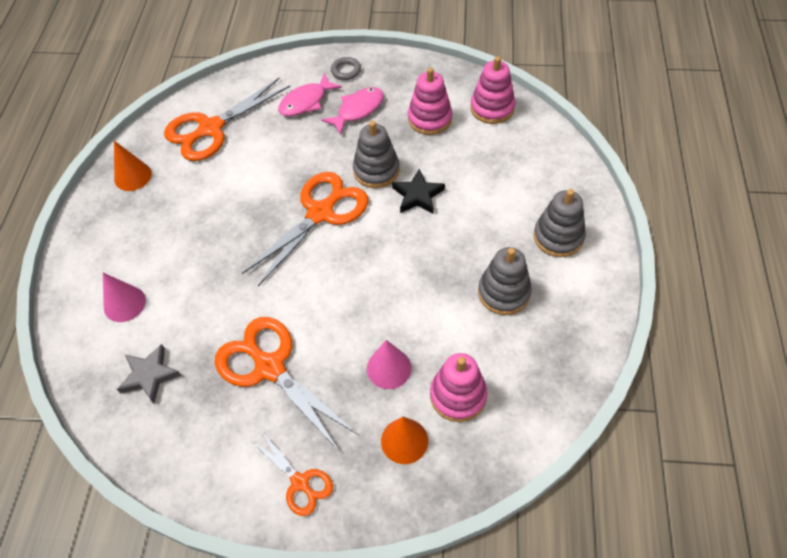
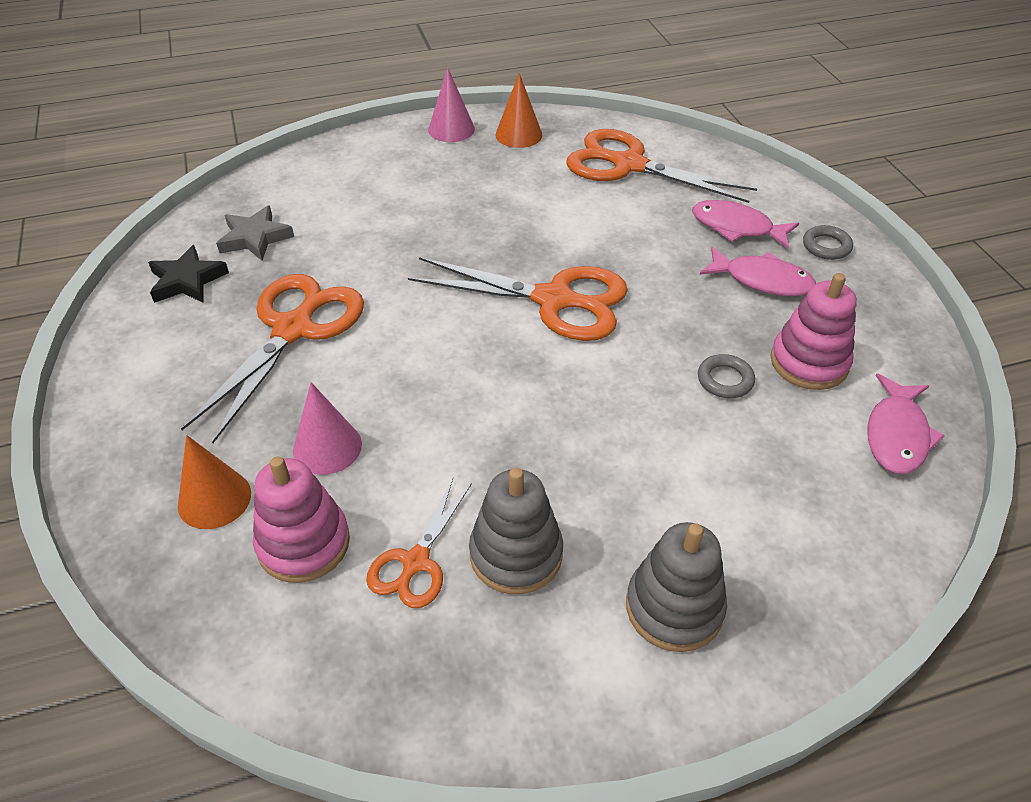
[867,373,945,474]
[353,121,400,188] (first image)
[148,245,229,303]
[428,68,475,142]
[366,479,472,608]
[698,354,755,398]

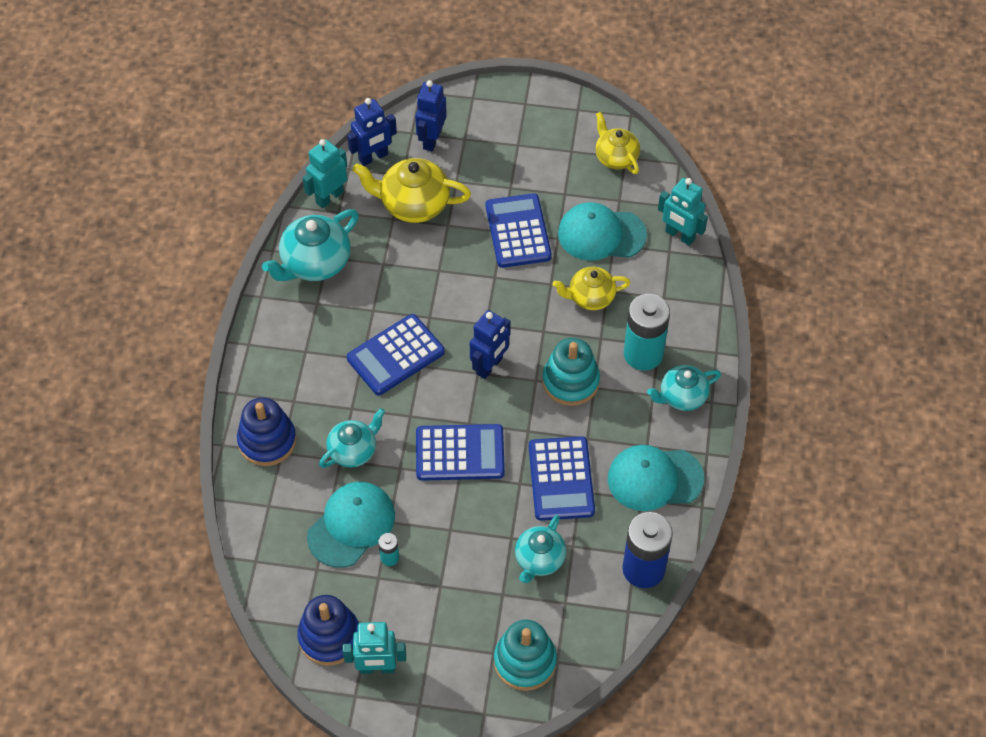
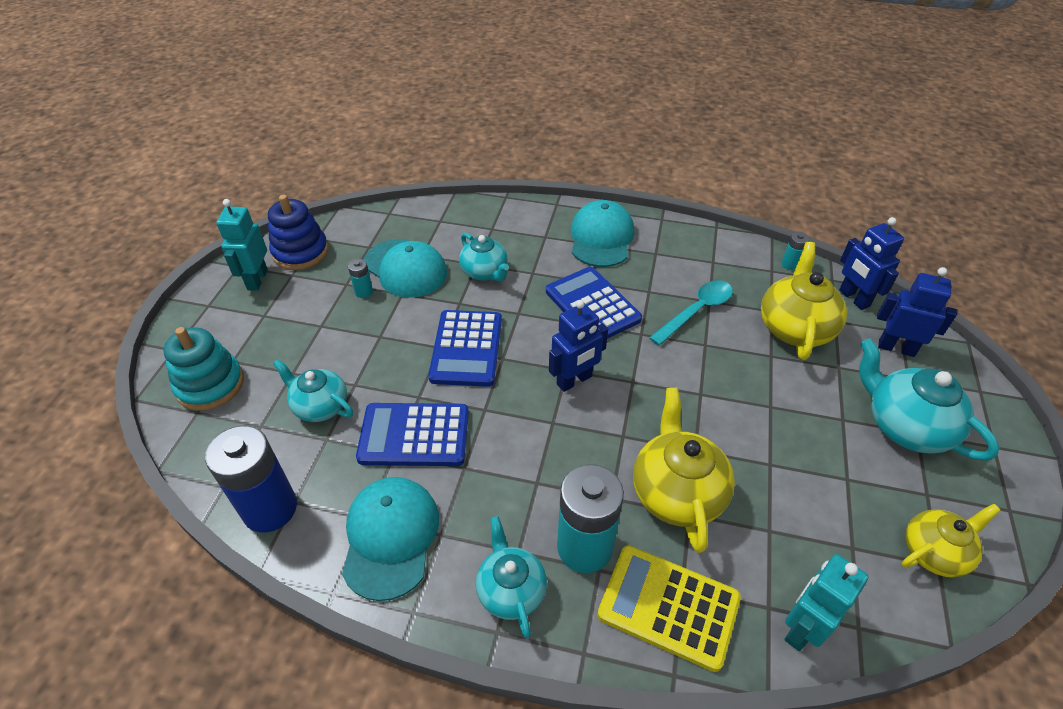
[781,232,810,270]
[485,193,552,268] (first image)
[571,200,634,267]
[859,338,1000,461]
[633,388,735,553]
[549,300,608,392]
[542,338,600,406] (first image)
[237,397,297,466] (first image)
[649,280,733,346]
[597,545,741,672]

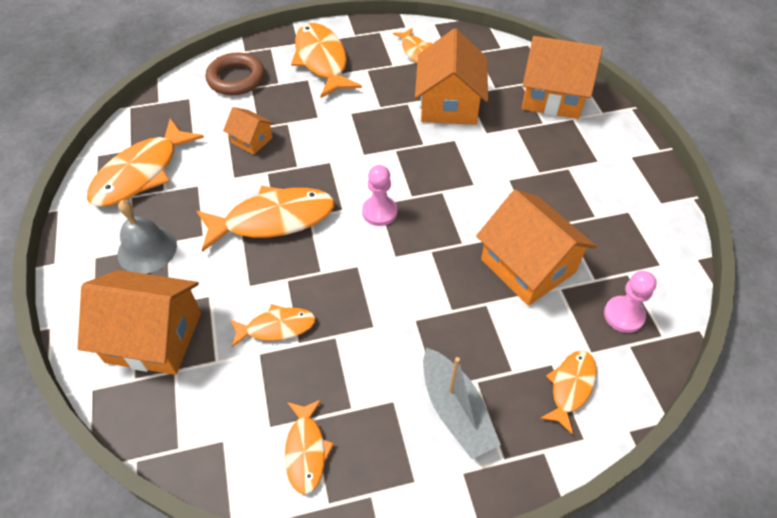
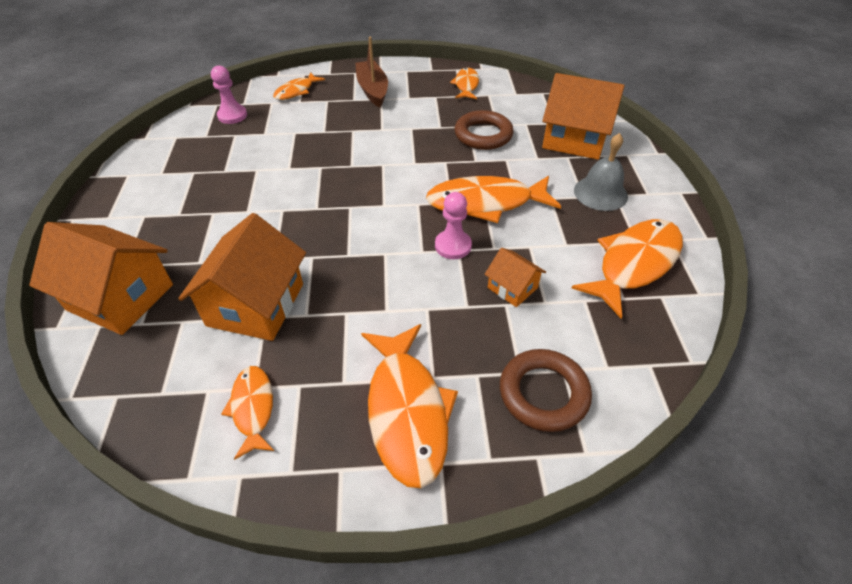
[435,192,472,259]
[476,189,596,306] (first image)
[455,110,514,150]
[356,36,388,108]

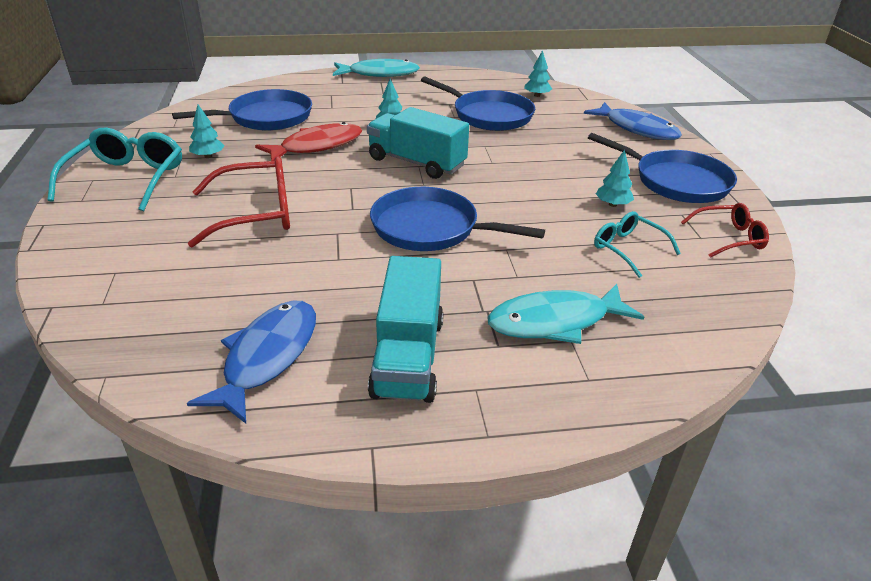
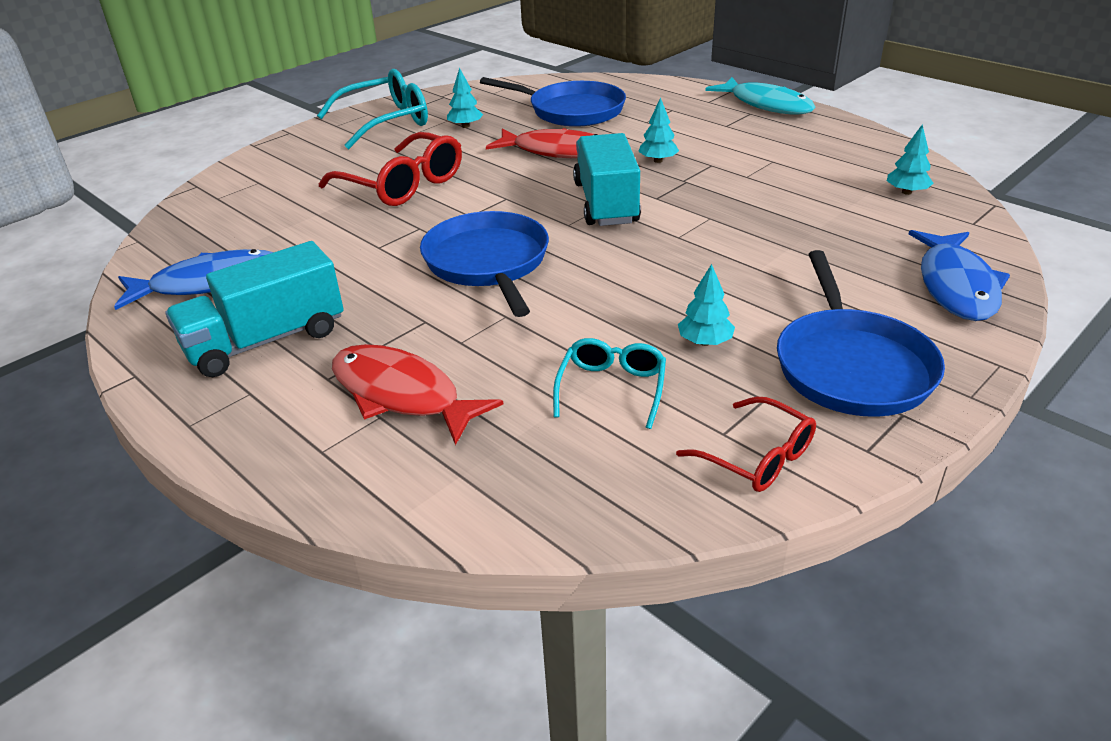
[421,76,535,131] (first image)
[332,344,504,445]

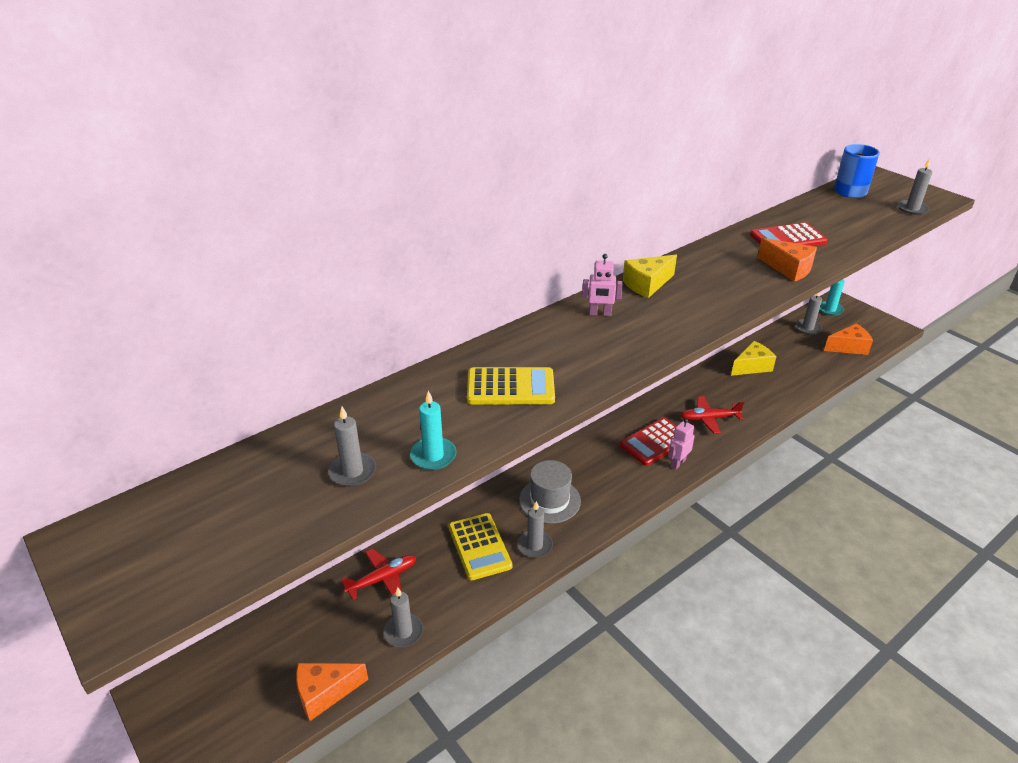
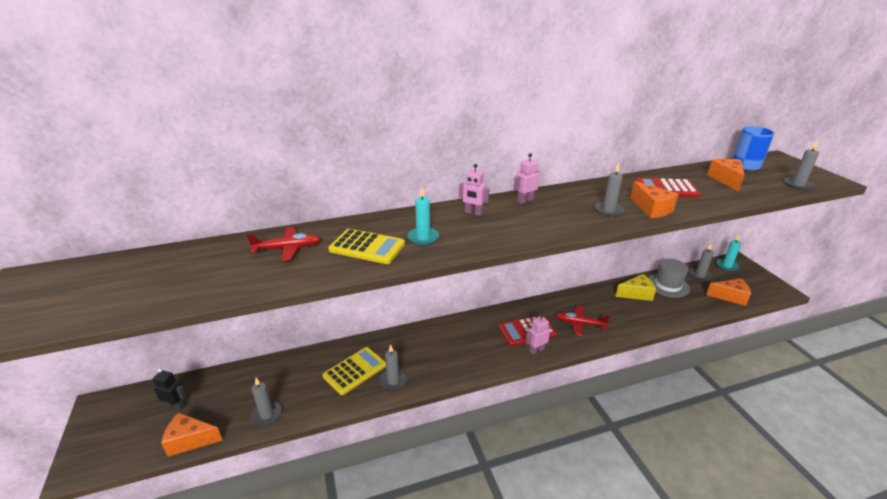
[514,153,540,204]
[408,187,439,245]
[594,163,624,217]
[648,259,690,298]
[323,347,386,395]
[247,227,321,261]
[707,159,745,192]
[152,368,186,411]

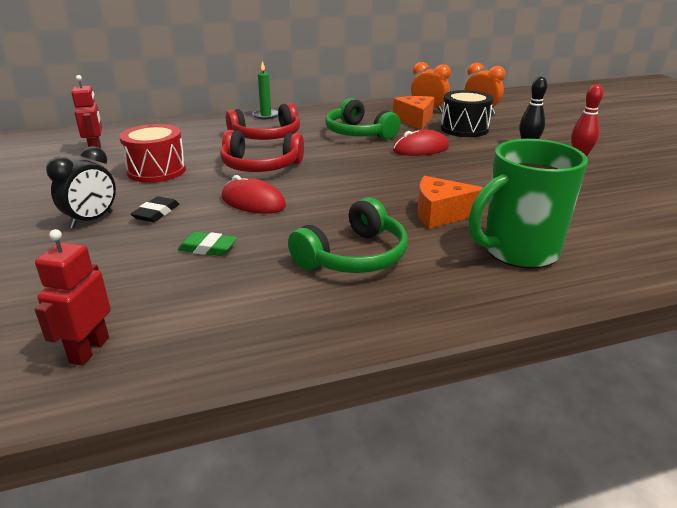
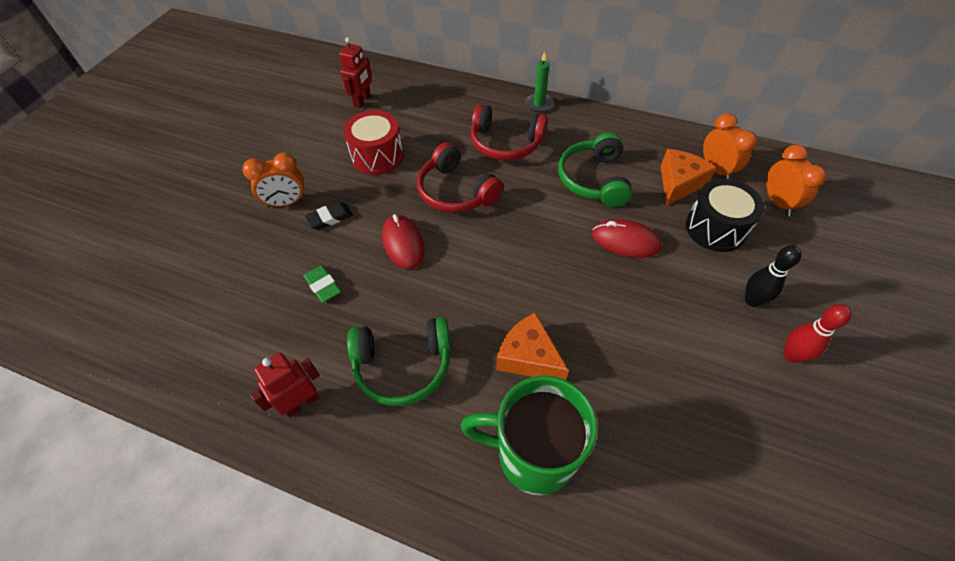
[242,153,306,208]
[250,353,320,418]

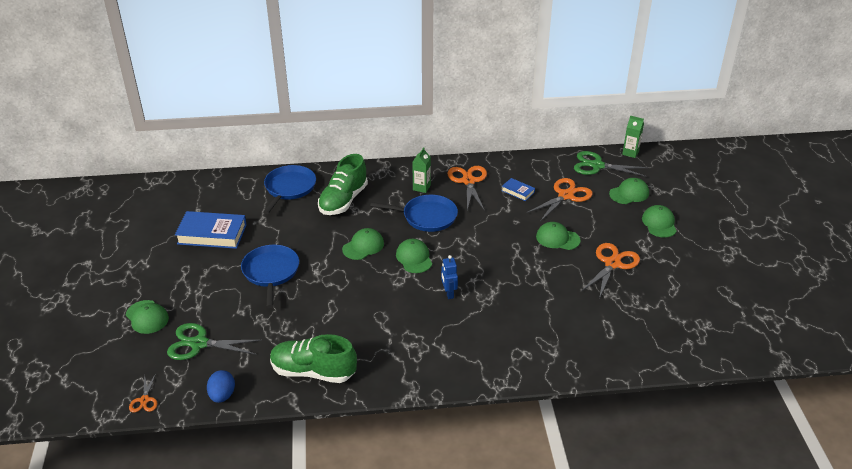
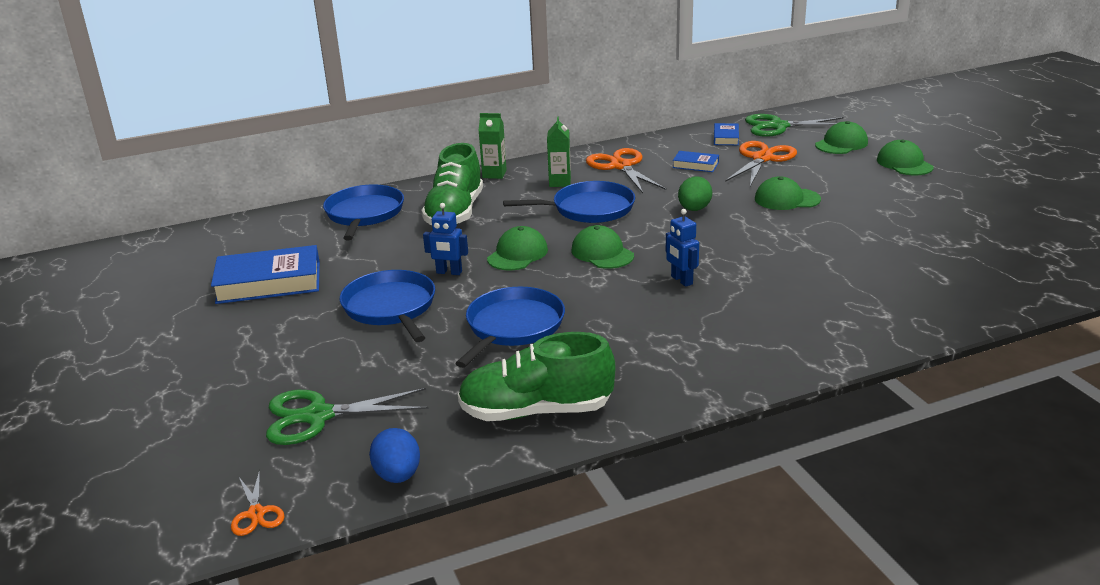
[479,113,507,179]
[581,243,640,299] (first image)
[126,300,169,334] (first image)
[714,123,739,145]
[678,176,712,211]
[423,203,468,275]
[455,287,565,368]

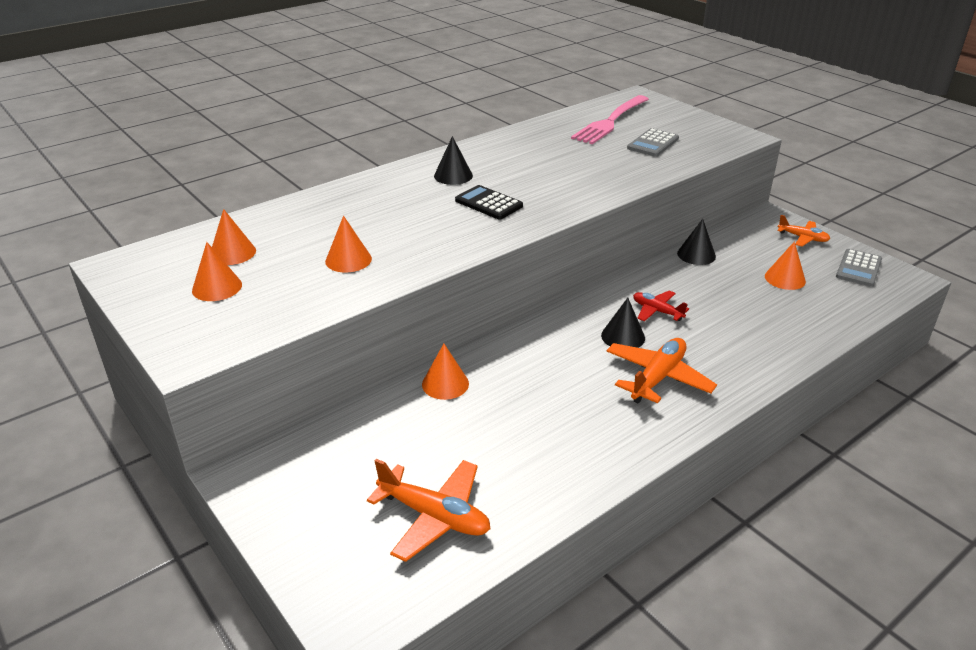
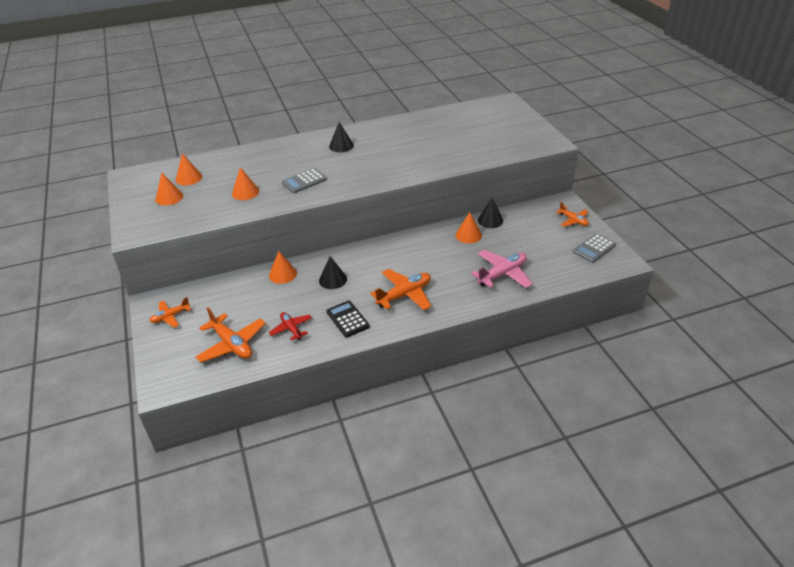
[571,95,649,144] (first image)
[282,168,327,193]
[326,301,370,338]
[456,212,482,243]
[269,312,312,341]
[319,256,347,289]
[471,250,532,288]
[150,297,191,328]

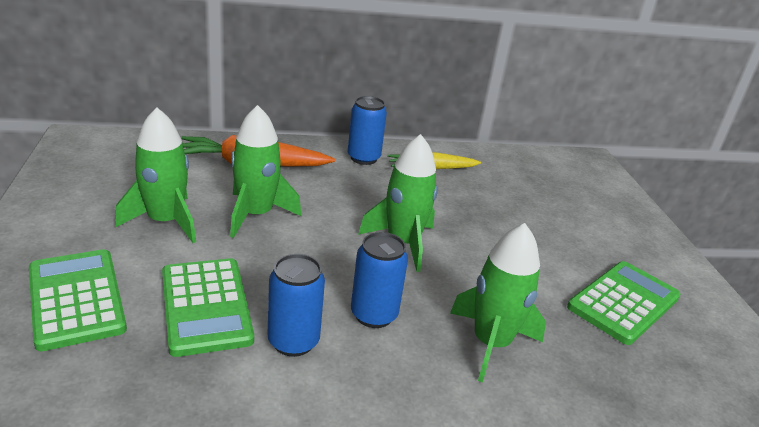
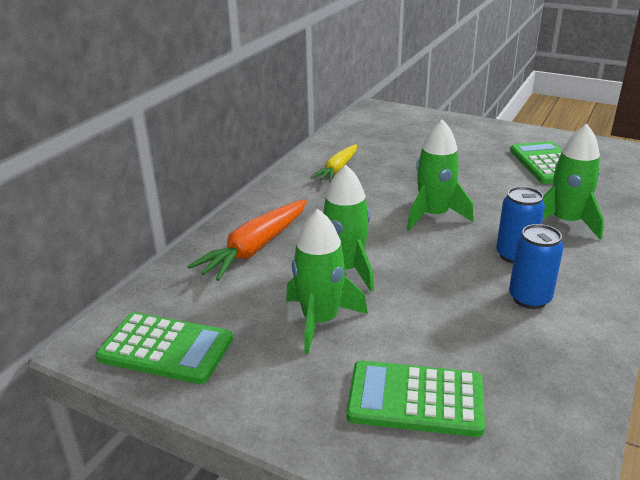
[348,96,387,165] (first image)
[96,312,233,384]

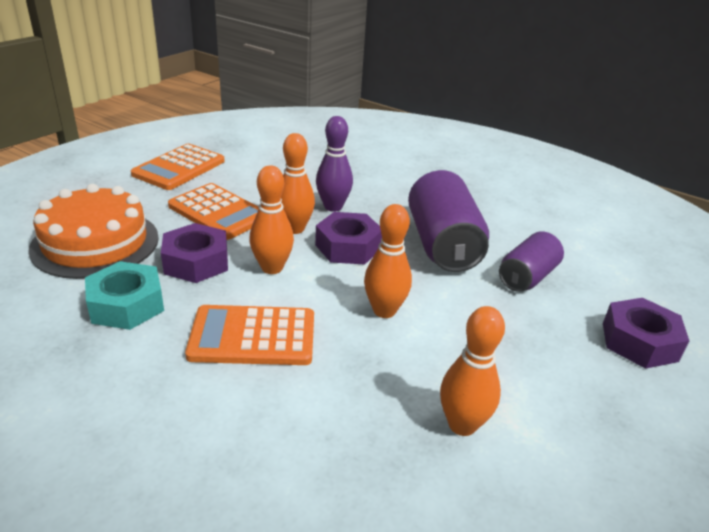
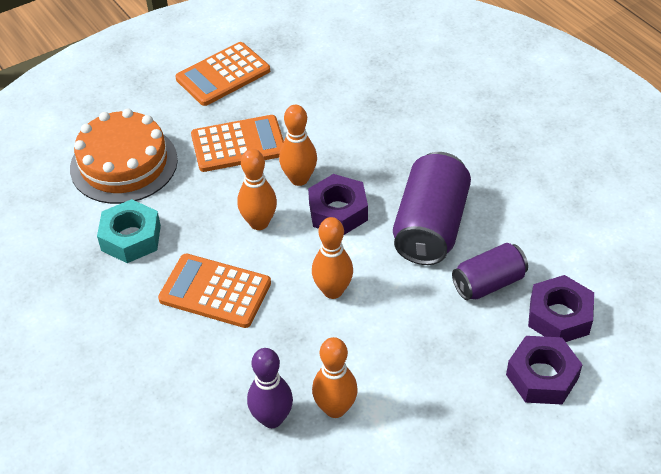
[247,348,293,428]
[191,115,284,172]
[528,275,594,342]

